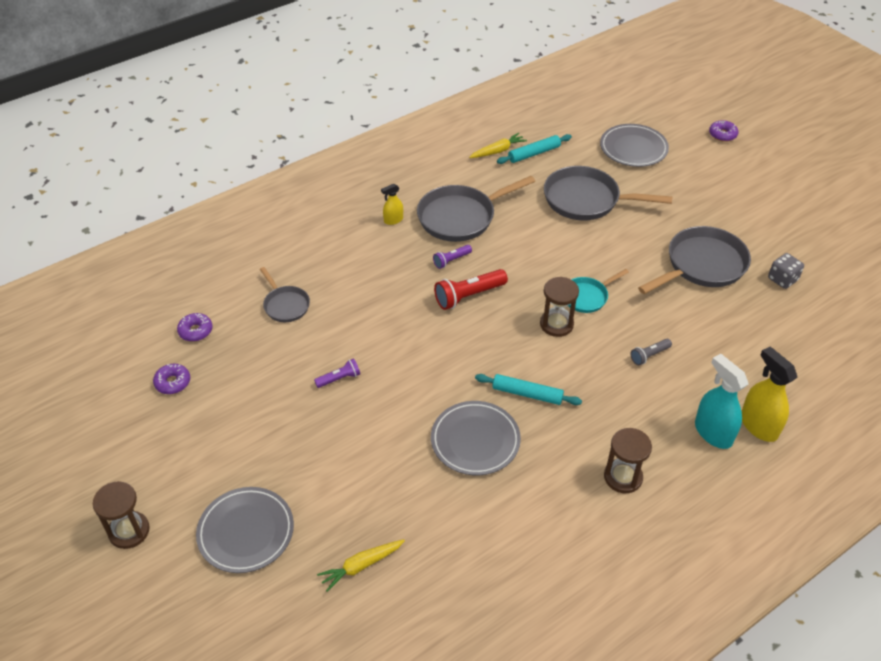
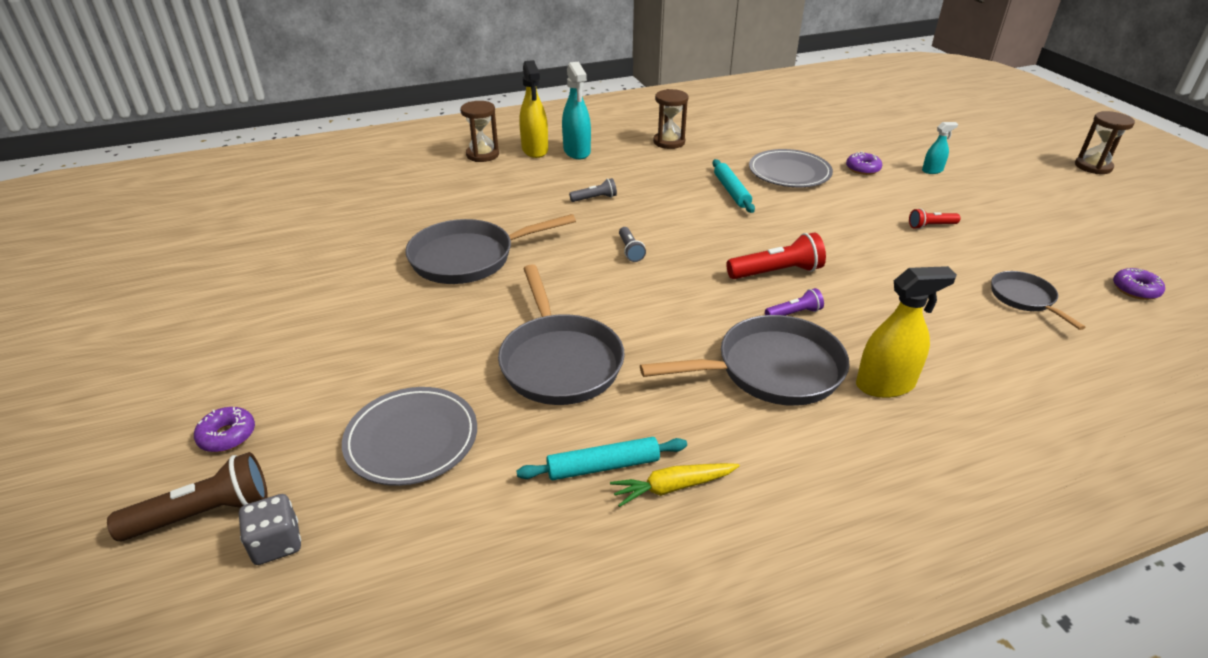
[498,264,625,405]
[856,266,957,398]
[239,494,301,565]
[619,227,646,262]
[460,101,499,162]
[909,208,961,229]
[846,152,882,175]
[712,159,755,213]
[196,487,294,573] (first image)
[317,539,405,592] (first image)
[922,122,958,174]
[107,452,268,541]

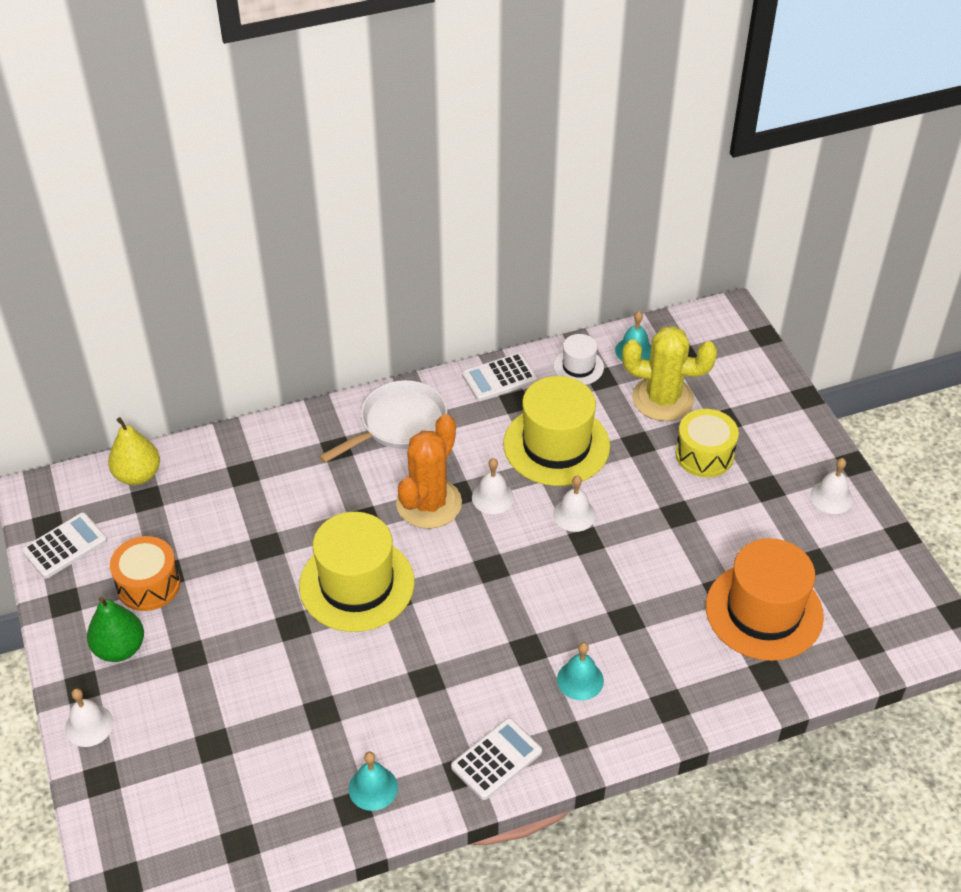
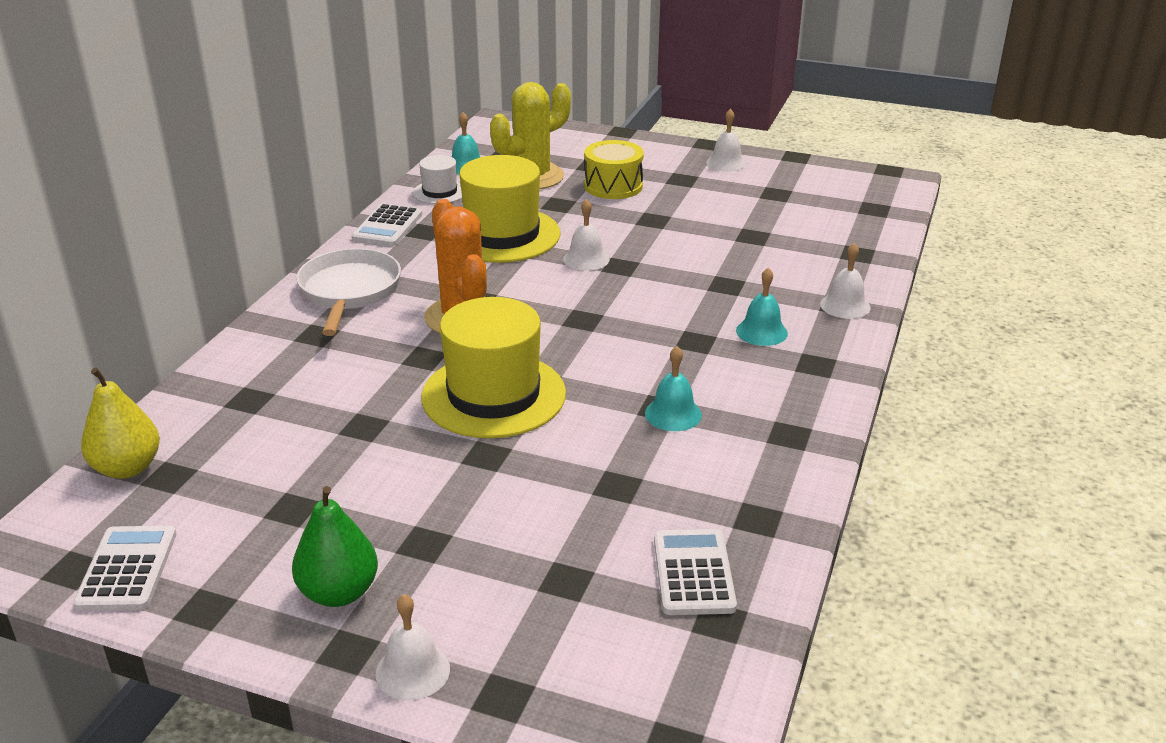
[820,243,870,319]
[110,536,180,611] (first image)
[706,538,824,661] (first image)
[654,529,737,615]
[645,346,702,431]

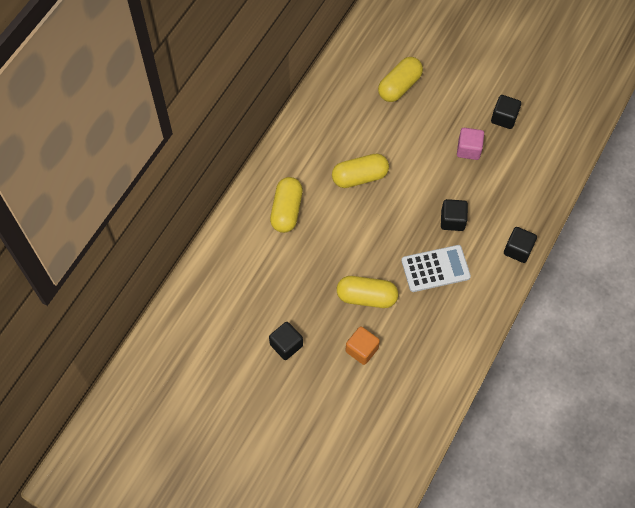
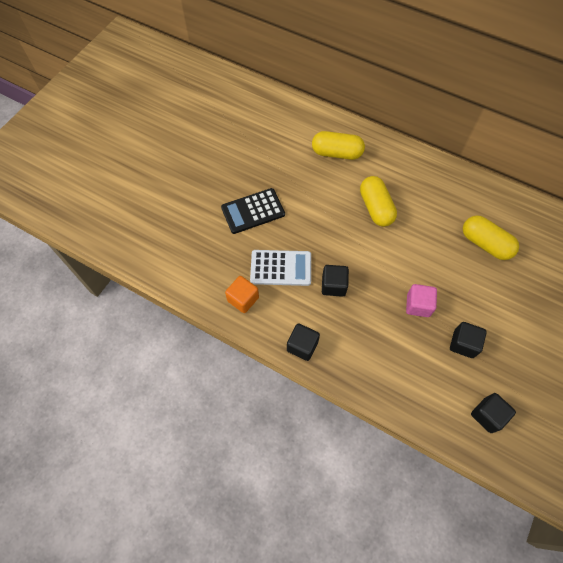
[250,250,311,286]
[221,188,285,234]
[471,393,516,433]
[225,276,259,313]

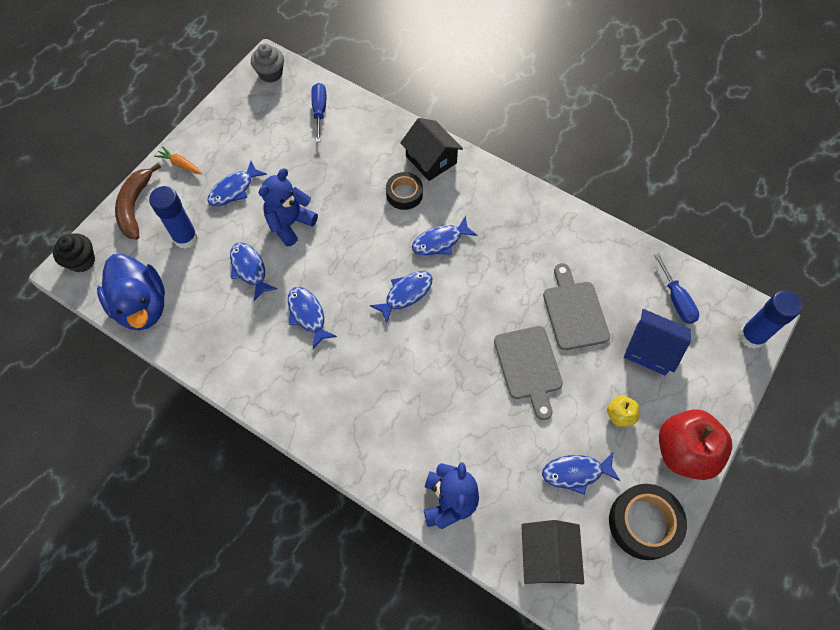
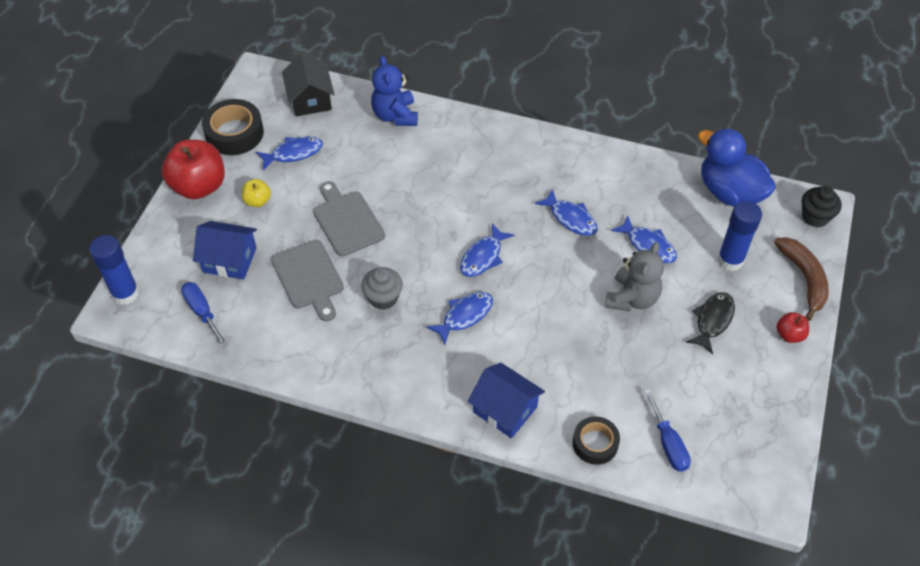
[361,267,403,310]
[468,363,545,438]
[777,312,809,343]
[686,292,735,354]
[605,242,664,311]
[573,416,620,465]

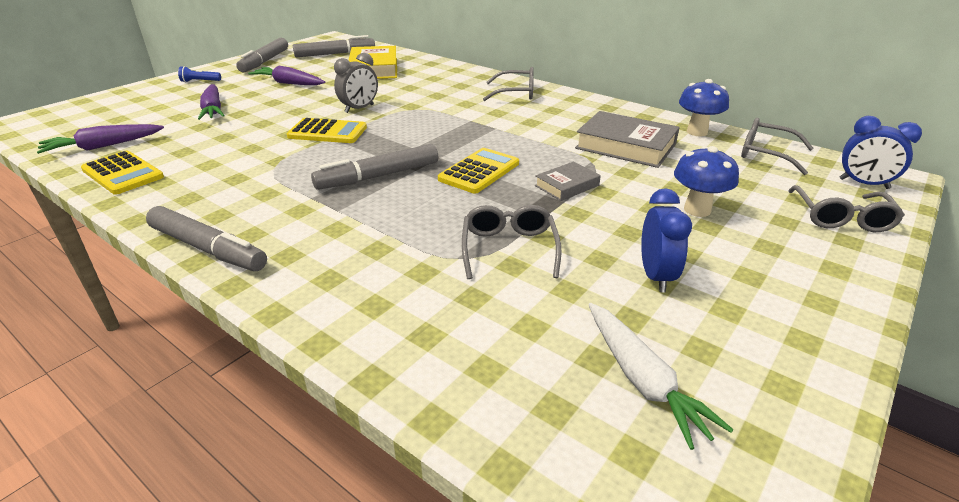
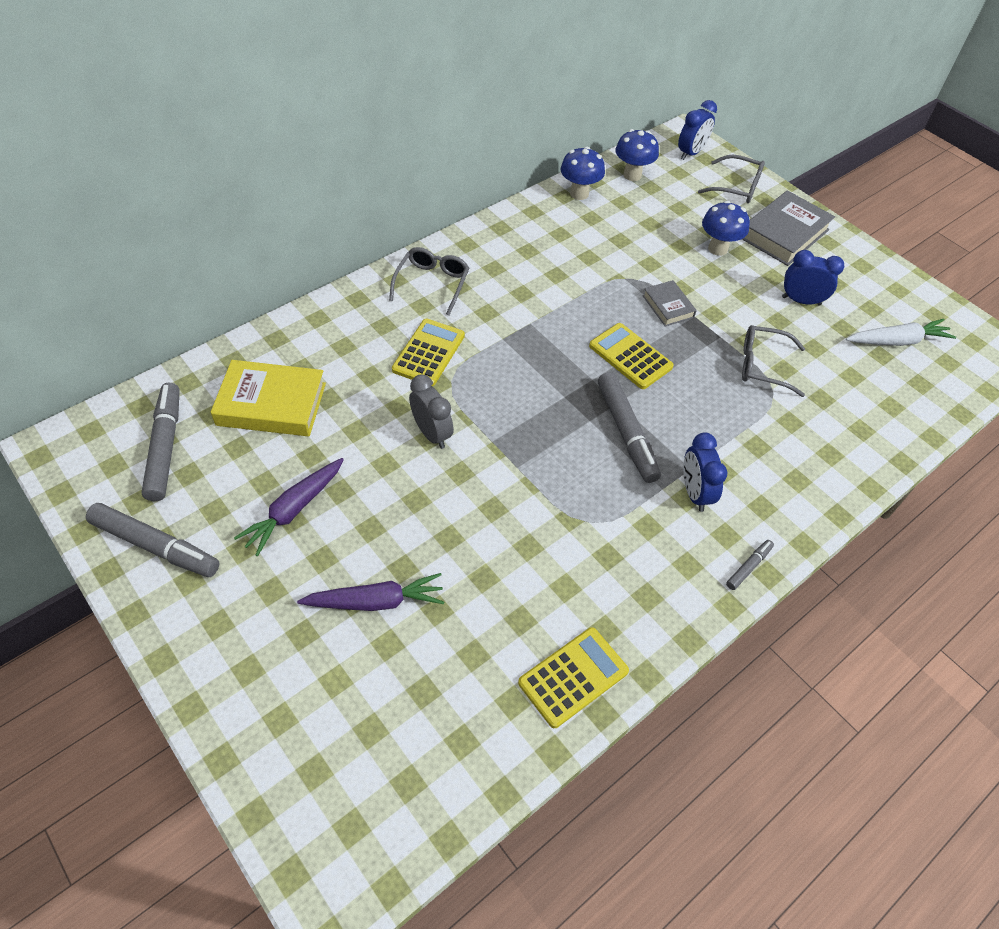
[178,66,221,82] (first image)
[742,190,835,266]
[392,319,465,386]
[616,129,659,181]
[37,124,164,154] (first image)
[726,540,774,590]
[683,432,727,512]

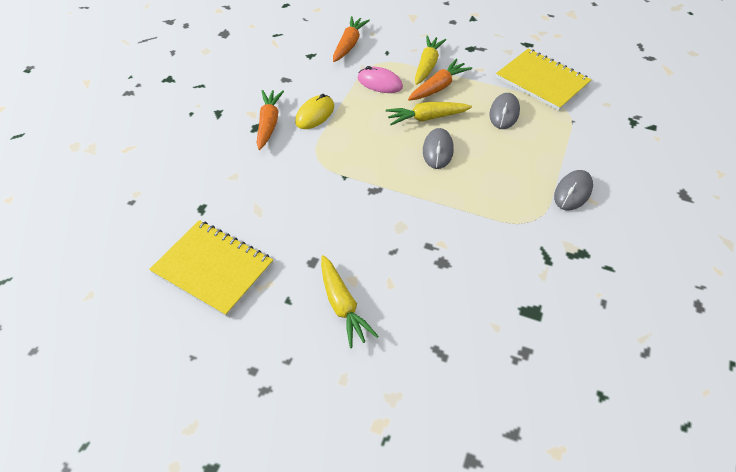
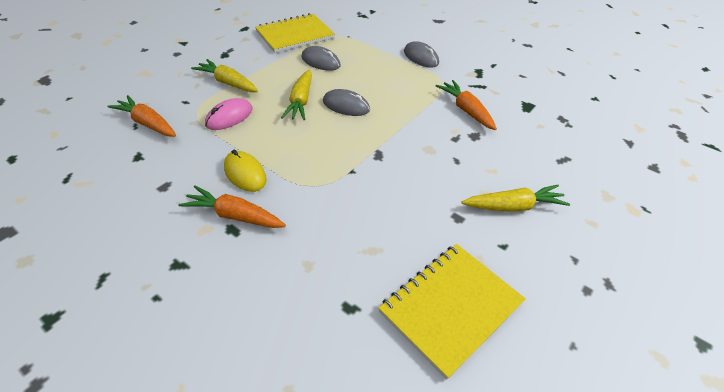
[436,80,497,130]

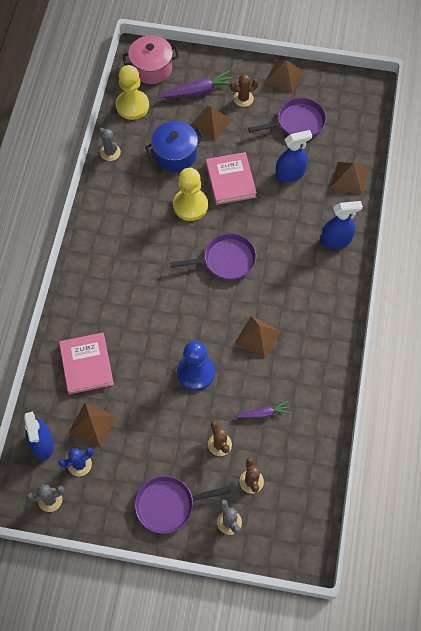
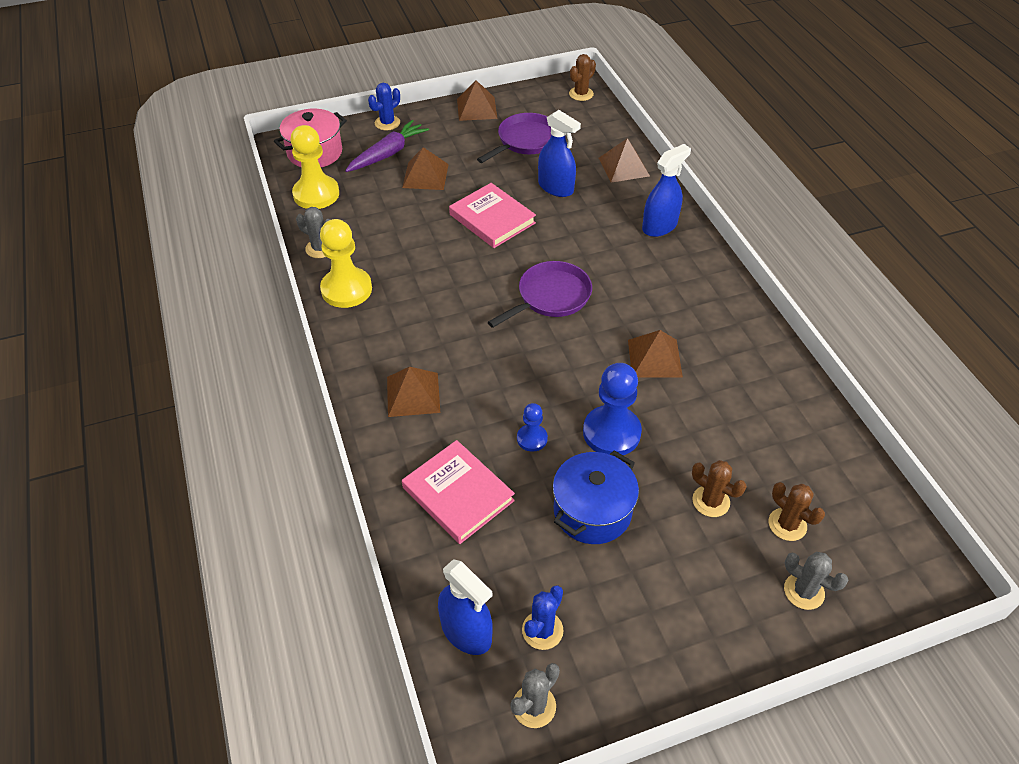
[569,54,596,101]
[553,450,639,544]
[538,110,581,197]
[320,219,372,308]
[234,401,291,418] (first image)
[387,367,440,417]
[135,475,231,534] (first image)
[368,83,400,131]
[517,403,548,452]

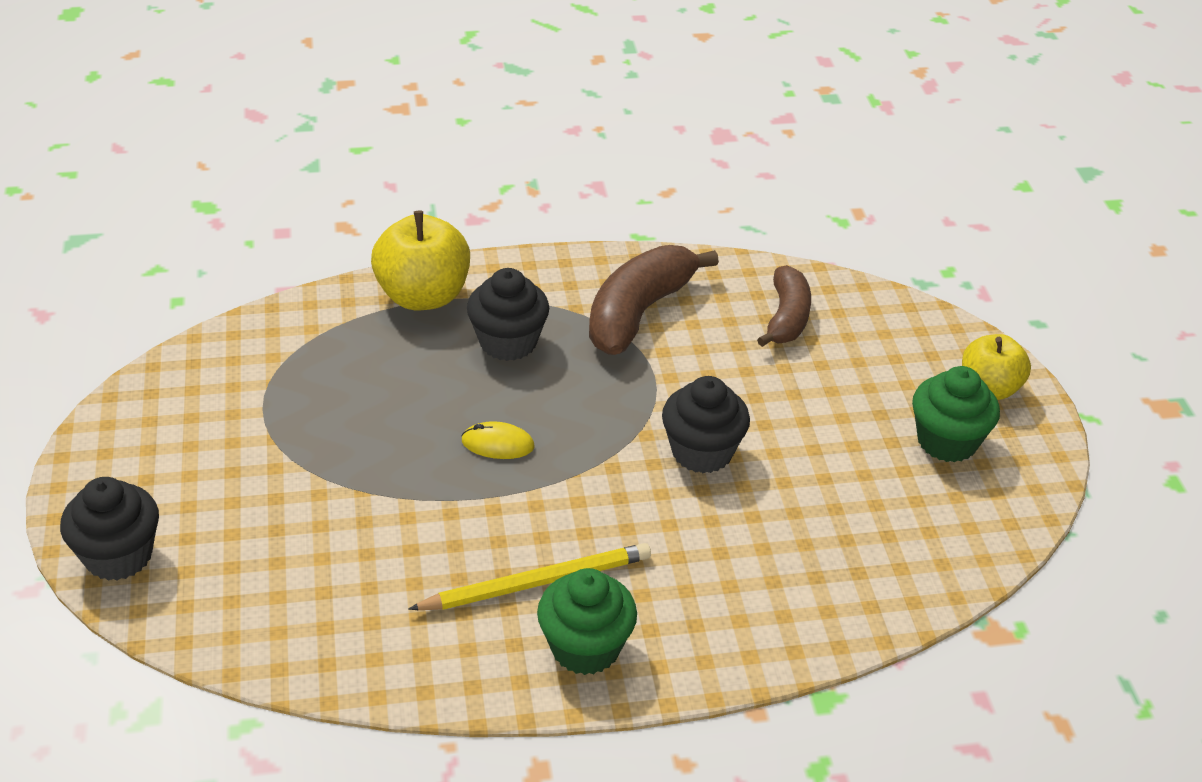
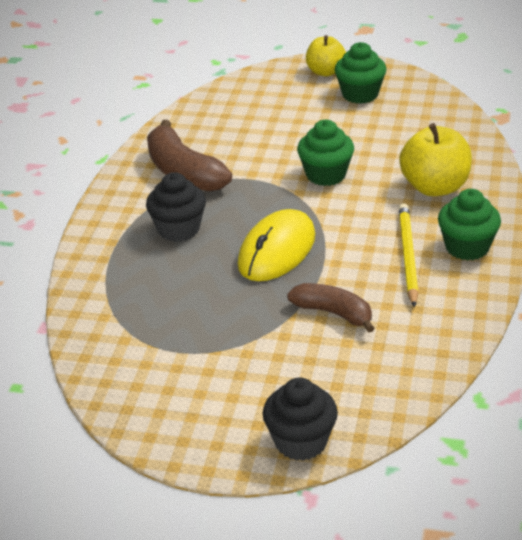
[399,123,472,196]
[287,283,375,333]
[297,120,354,186]
[237,209,315,281]

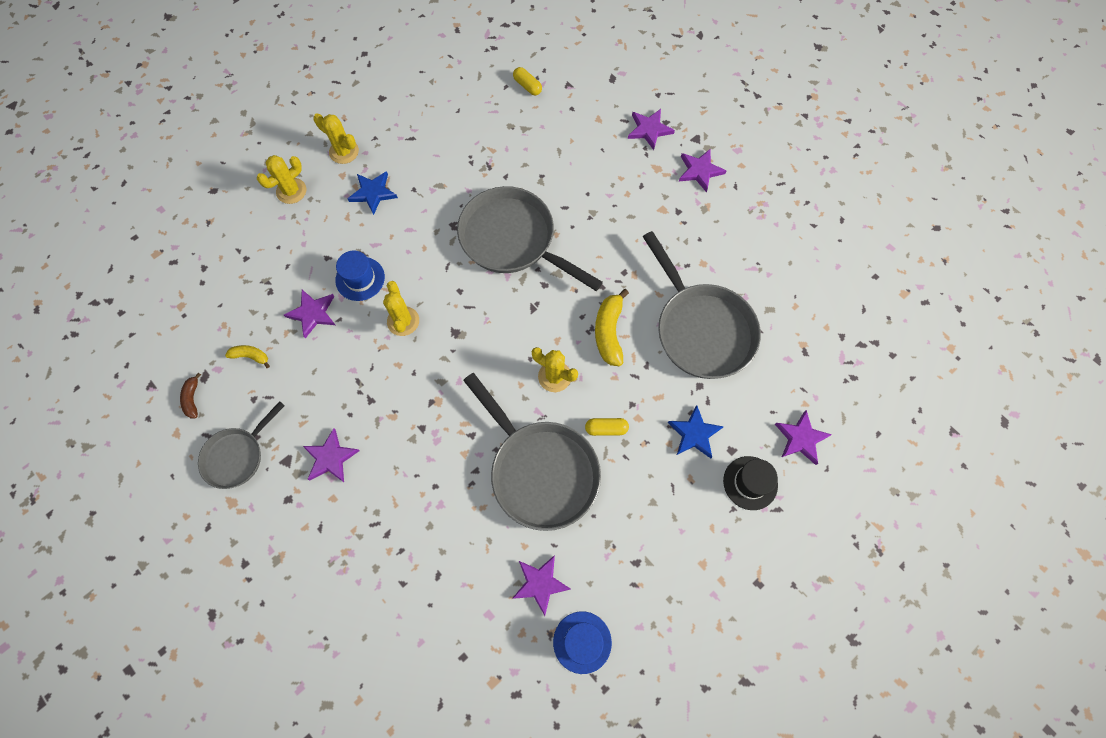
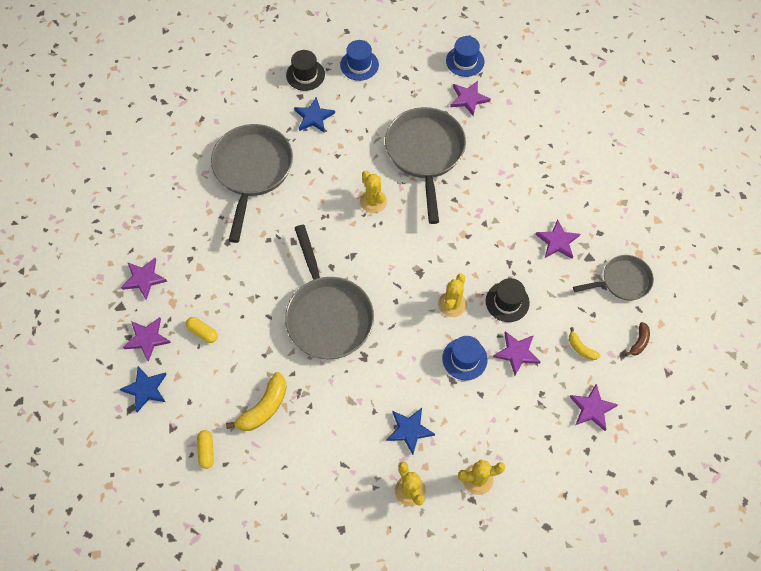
[226,372,287,431]
[570,384,618,431]
[186,317,218,343]
[340,40,379,81]
[486,278,530,322]
[120,366,167,412]

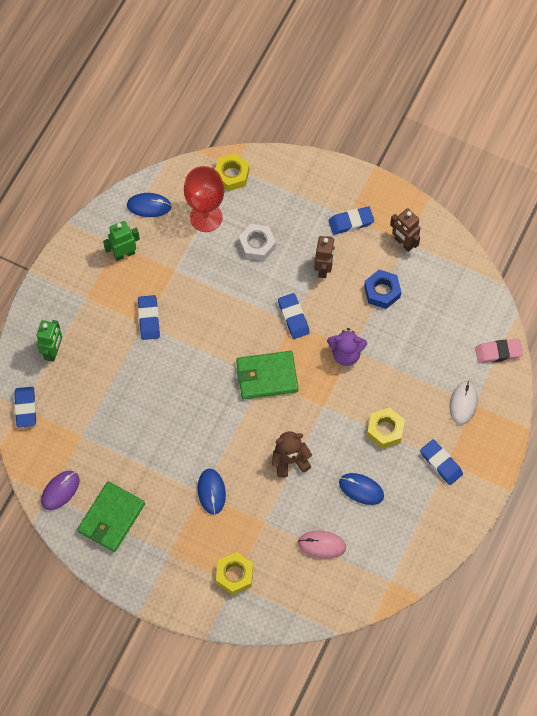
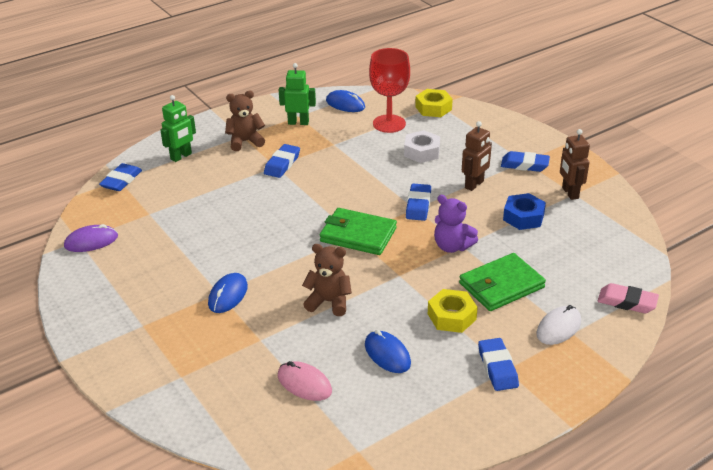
[459,253,546,311]
[216,552,253,595] (first image)
[225,91,265,151]

